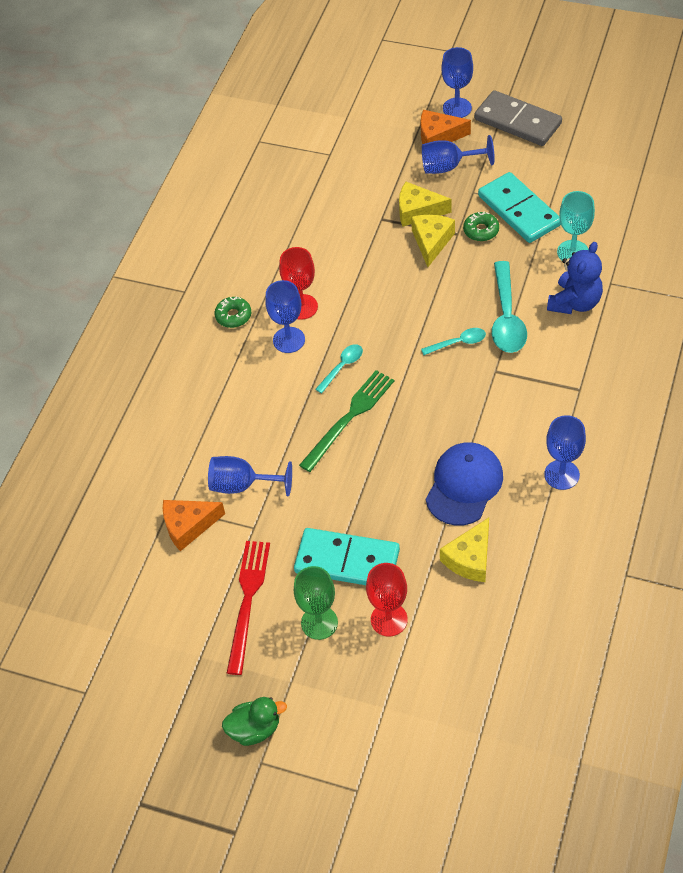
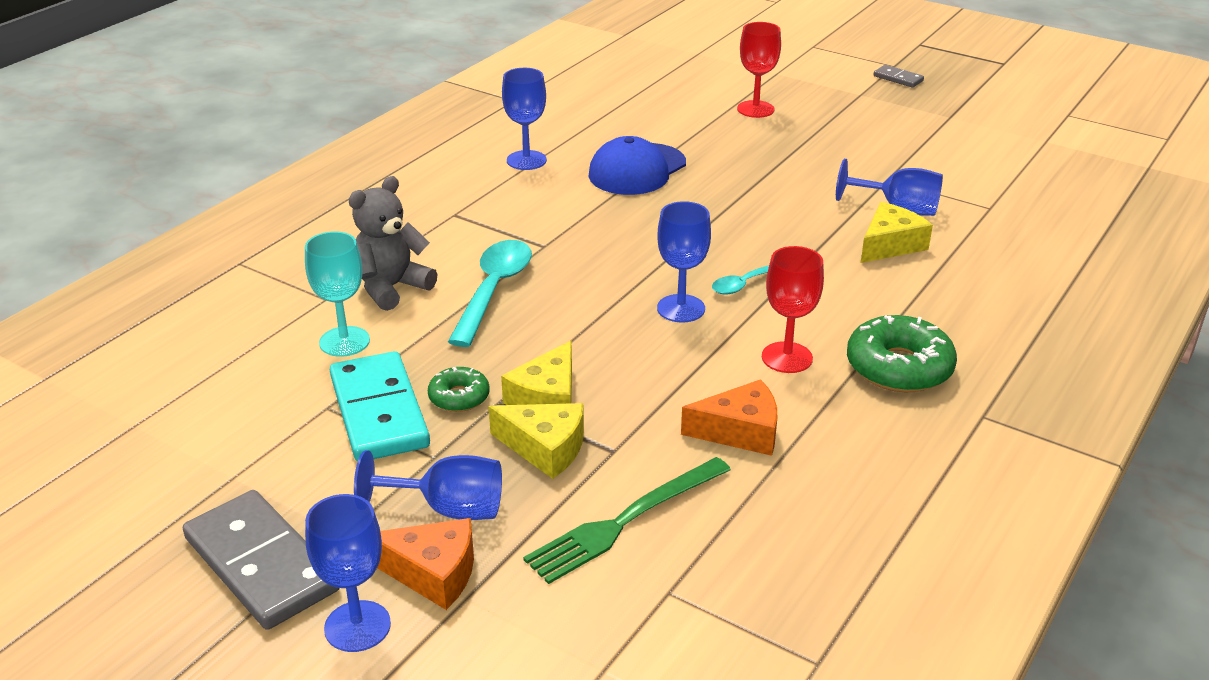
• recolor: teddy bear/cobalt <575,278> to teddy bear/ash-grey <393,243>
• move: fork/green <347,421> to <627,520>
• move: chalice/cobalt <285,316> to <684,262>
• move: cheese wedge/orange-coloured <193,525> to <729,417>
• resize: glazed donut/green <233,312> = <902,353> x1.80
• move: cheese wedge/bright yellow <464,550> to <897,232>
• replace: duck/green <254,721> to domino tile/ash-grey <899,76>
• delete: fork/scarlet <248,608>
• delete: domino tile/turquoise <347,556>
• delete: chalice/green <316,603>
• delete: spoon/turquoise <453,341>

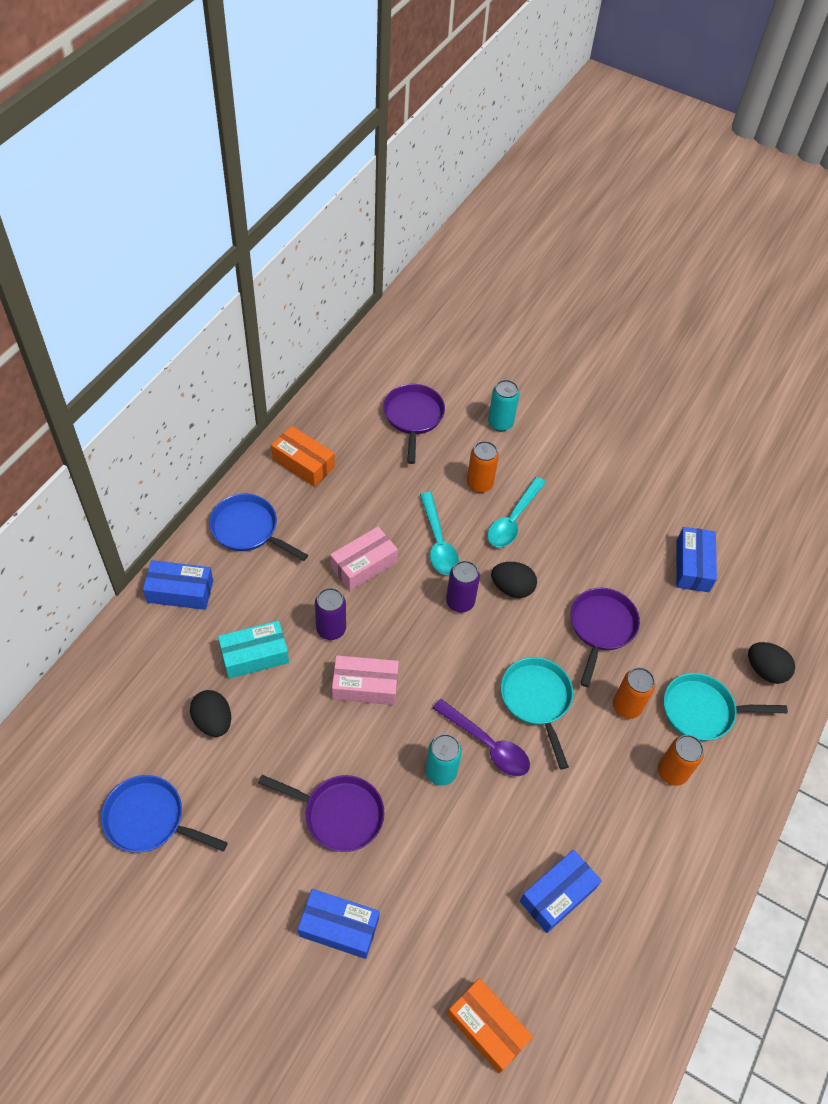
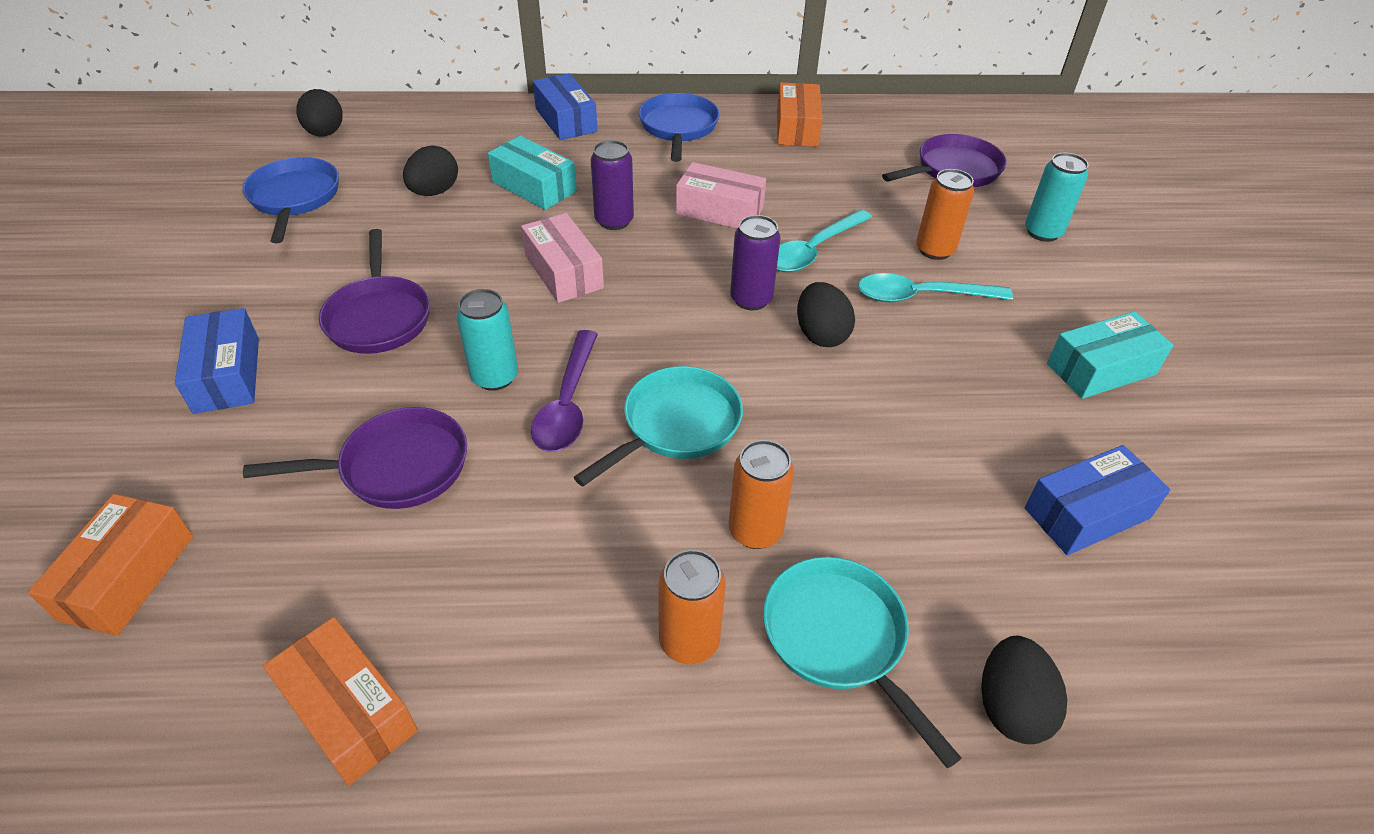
• move: frying pan/royal purple <605,637> to <355,458>
• insert: package/orange-coloured <340,701>
• insert: egg shape/black <319,113>
• insert: package/turquoise <1110,355>
• delete: package/cobalt <561,891>

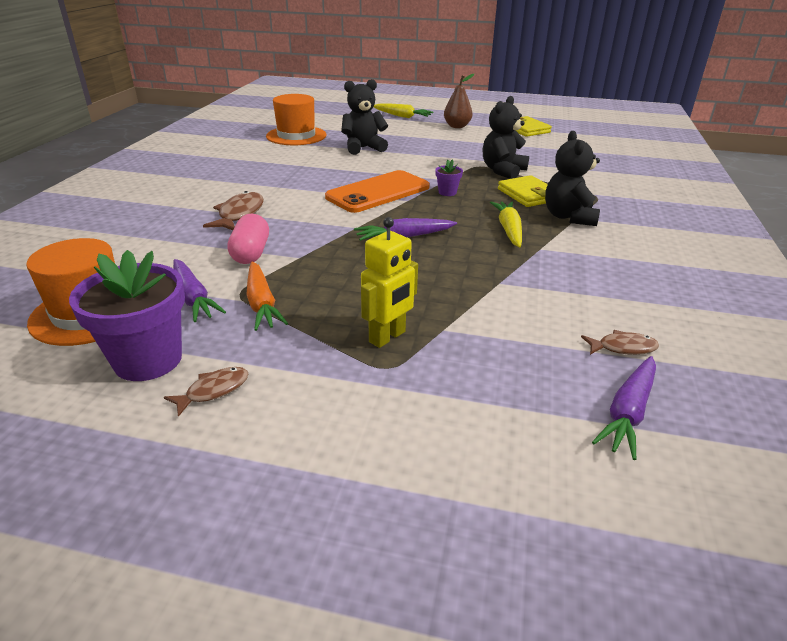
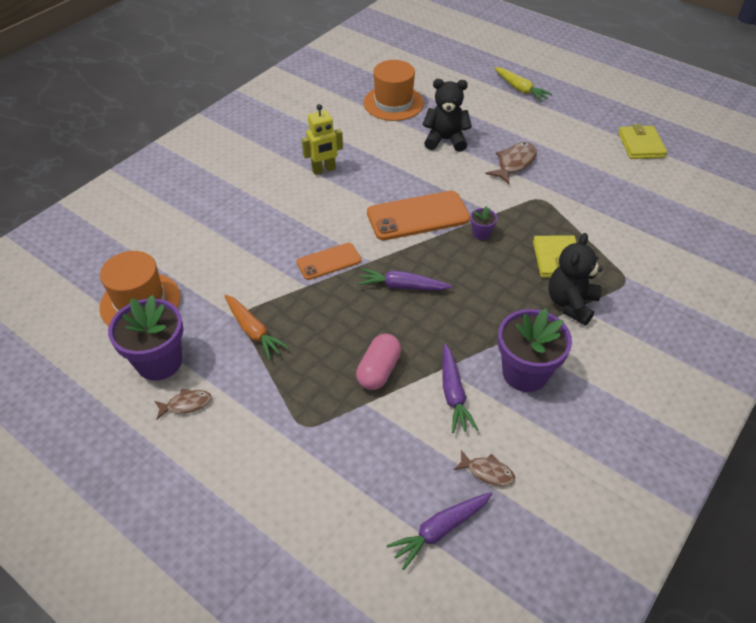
• rotate: toy carrot/orange-coloured <267,296> = <256,327> 45 degrees counterclockwise
• insert: mobile phone/orange-coloured <328,261>
• move: toy robot/bright yellow <389,282> to <322,139>
• move: capsule/pink <248,238> to <378,362>
• move: toy carrot/royal purple <199,290> to <460,388>
• move: toy fish/brown <233,210> to <511,163>
• insert: plant pot/royal purple <535,350>
• delete: toy pear/brown <459,101>
• delete: teddy bear/black <506,137>
• delete: toy carrot/bright yellow <506,224>

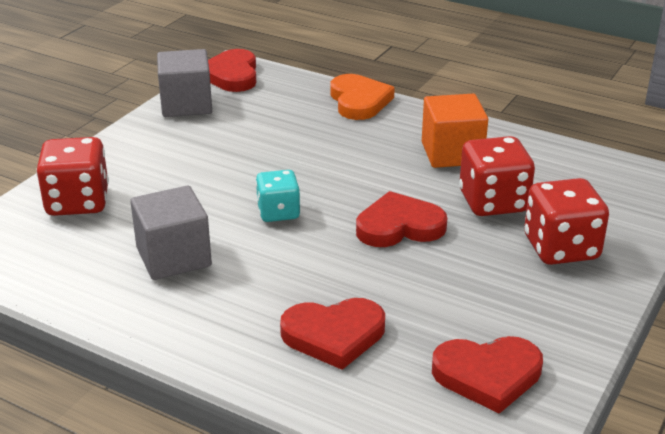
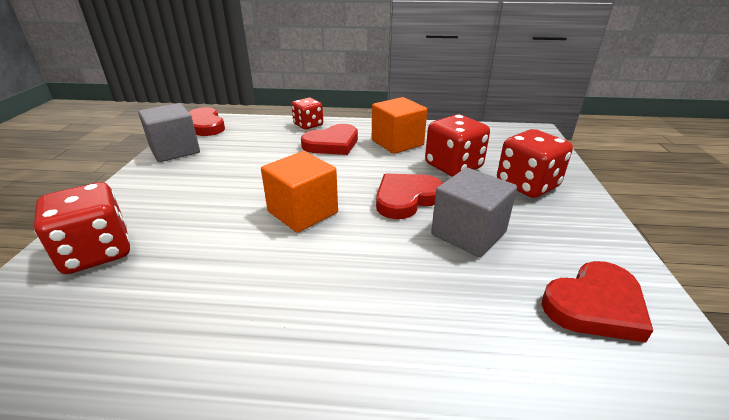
• replace: dice/turquoise <278,196> to block/orange-coloured <299,192>
• replace: heart/orange-coloured <362,97> to dice/scarlet <307,113>
• move: heart/scarlet <332,334> to <329,139>
• move: block/ash-grey <171,232> to <474,212>

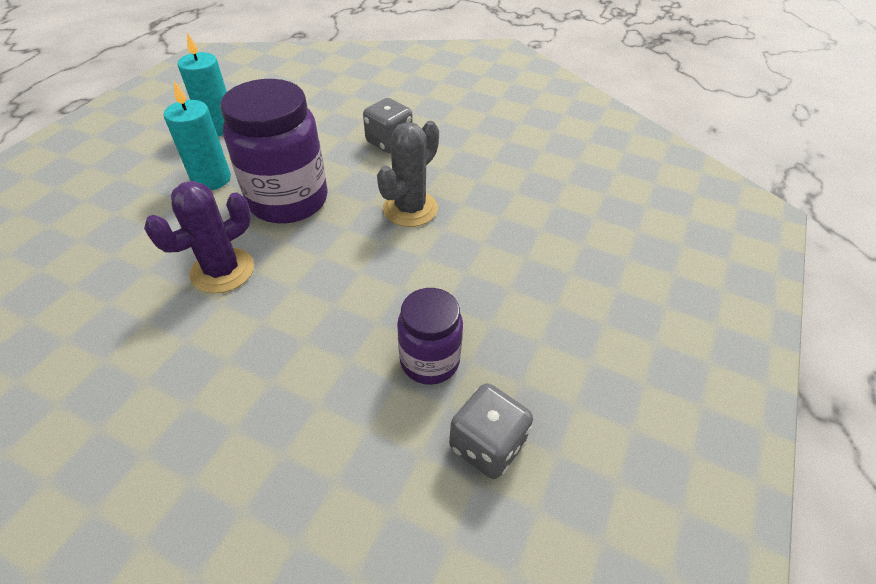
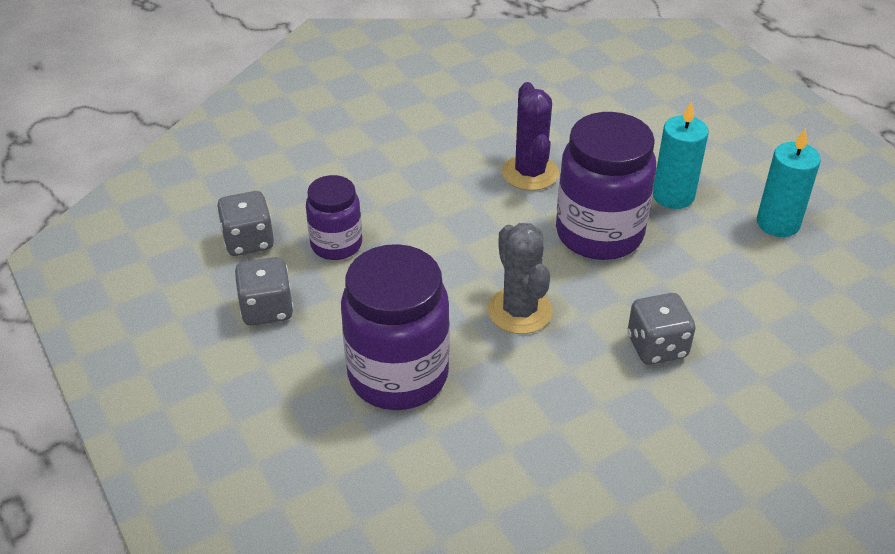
• insert: dice/ash-grey <264,291>
• insert: preserve jar/royal purple <395,327>

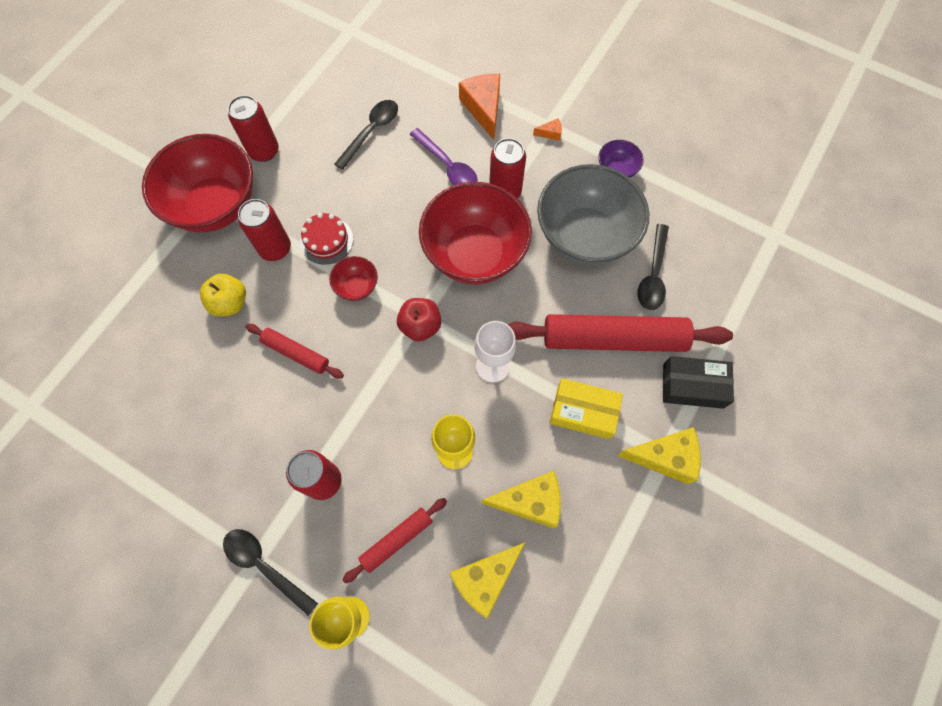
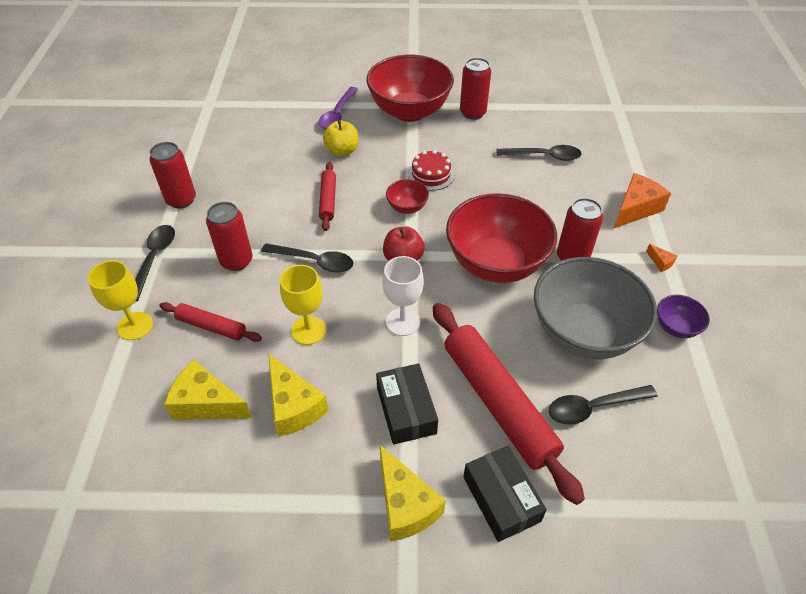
• move: can/scarlet <264,230> to <172,175>
• insert: spoon/black <307,258>
• move: spoon/royal purple <444,156> to <338,108>
• recolor: package/bright yellow <586,408> to package/black <407,404>

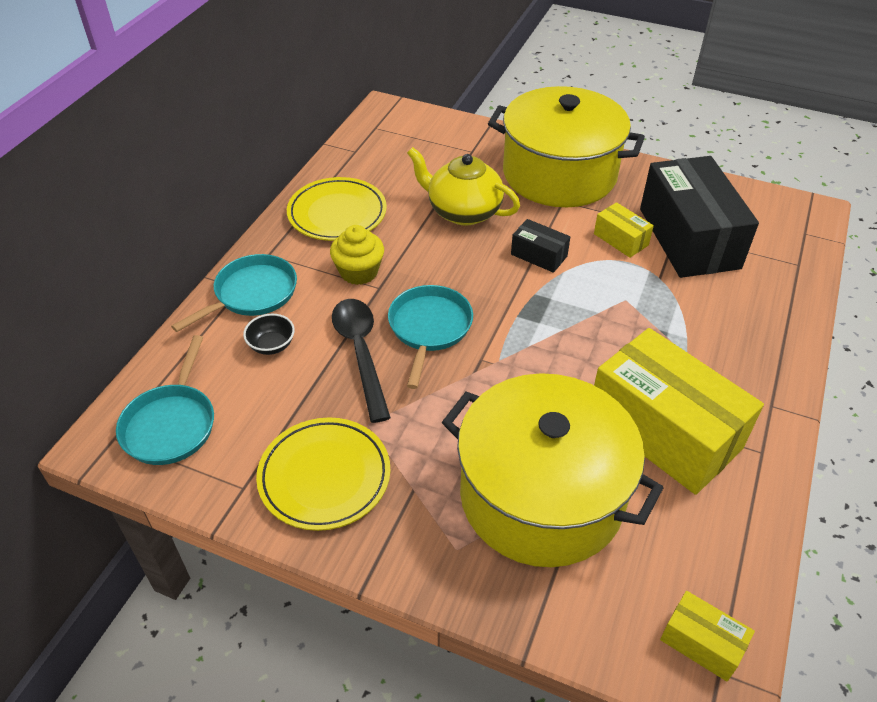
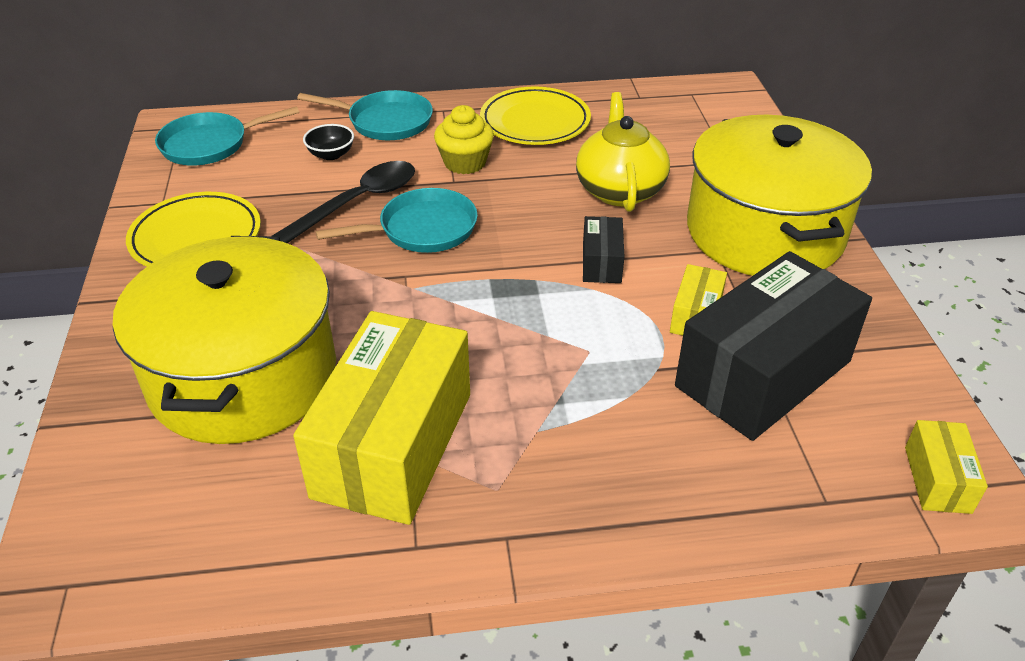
• move: package/bright yellow <707,636> to <946,467>

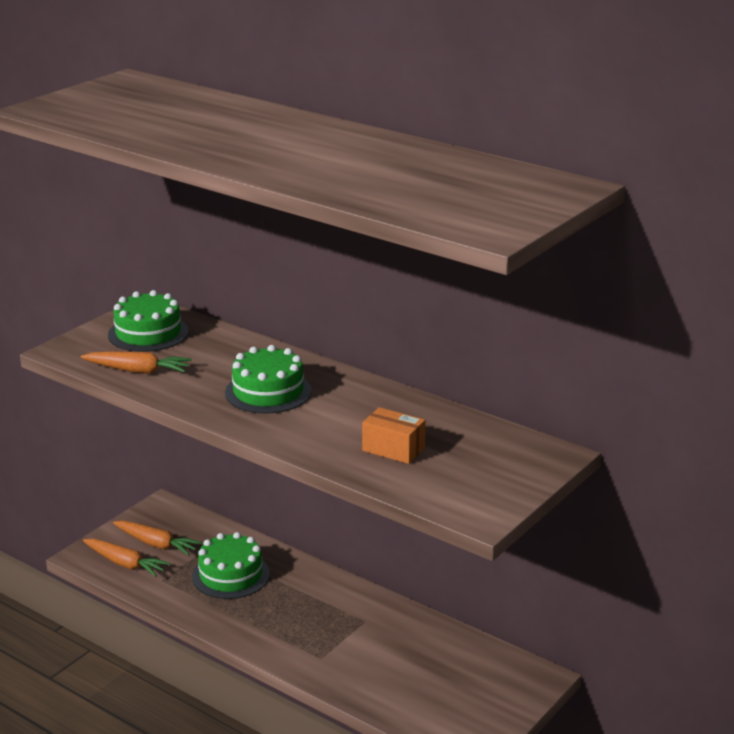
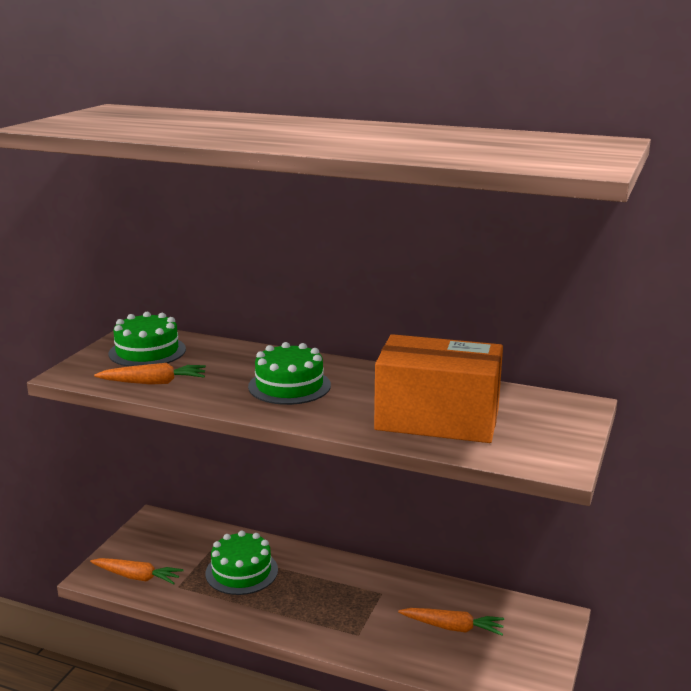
• resize: package/orange-coloured <394,435> = <438,388> x2.25
• move: toy carrot/orange-coloured <157,538> to <451,622>

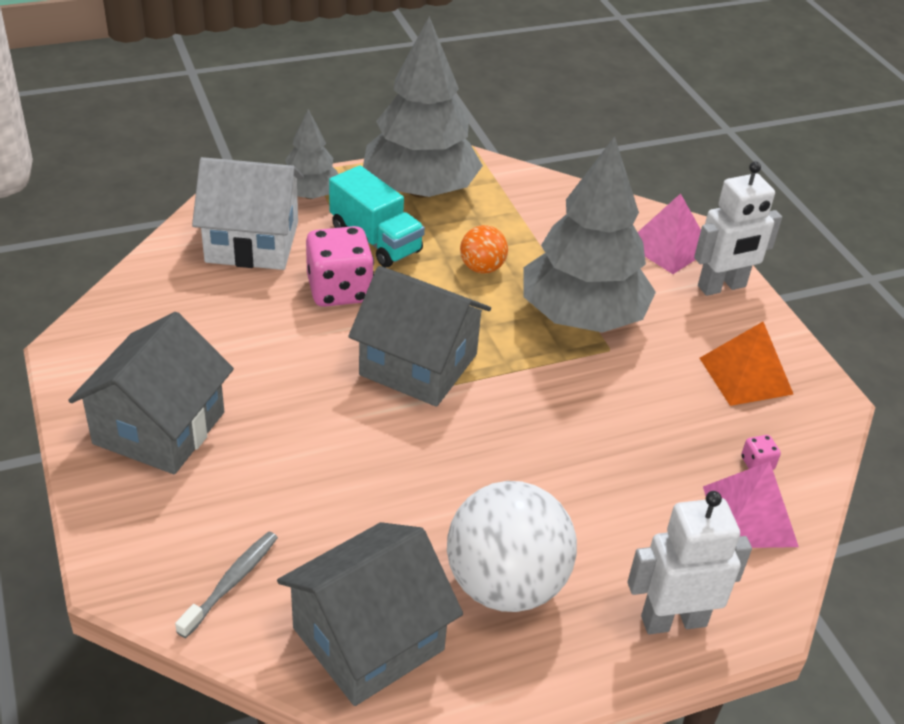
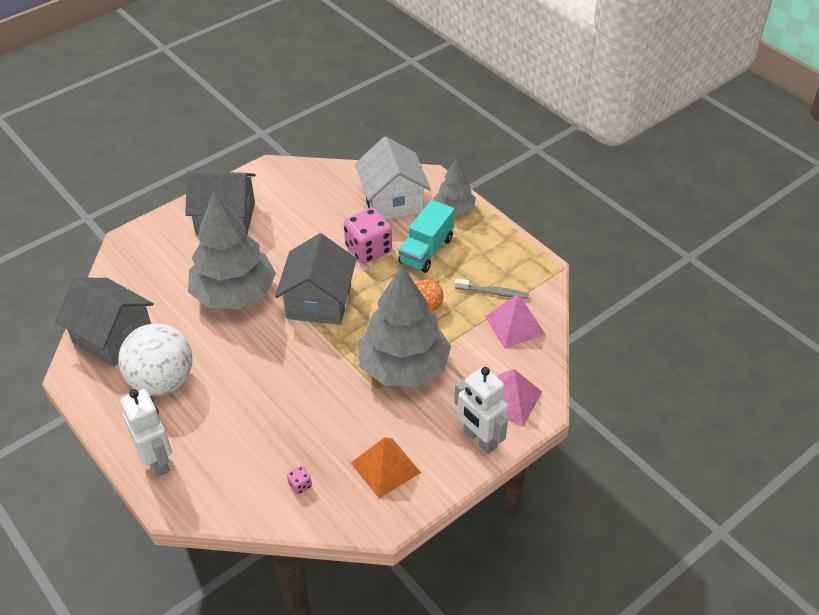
• move: fir tree/ash-grey <423,107> to <232,250>
• move: dental brush/ash-grey <226,585> to <492,288>
• move: solid pyramid/pink <751,504> to <515,321>

